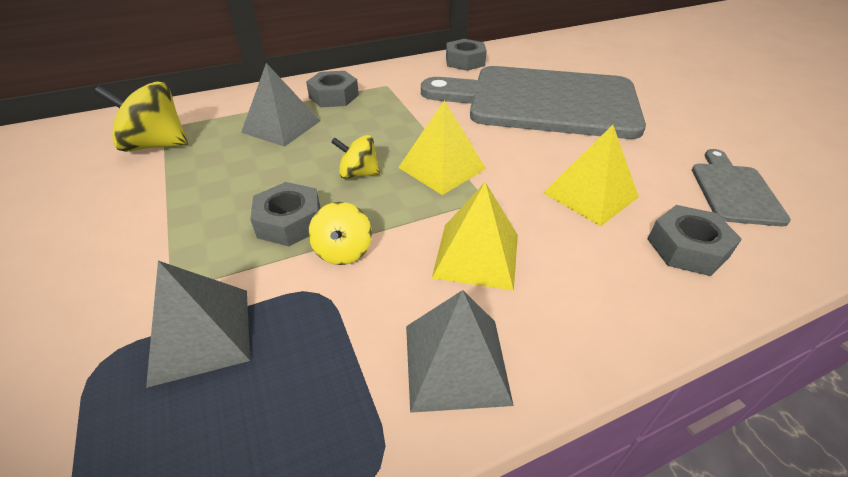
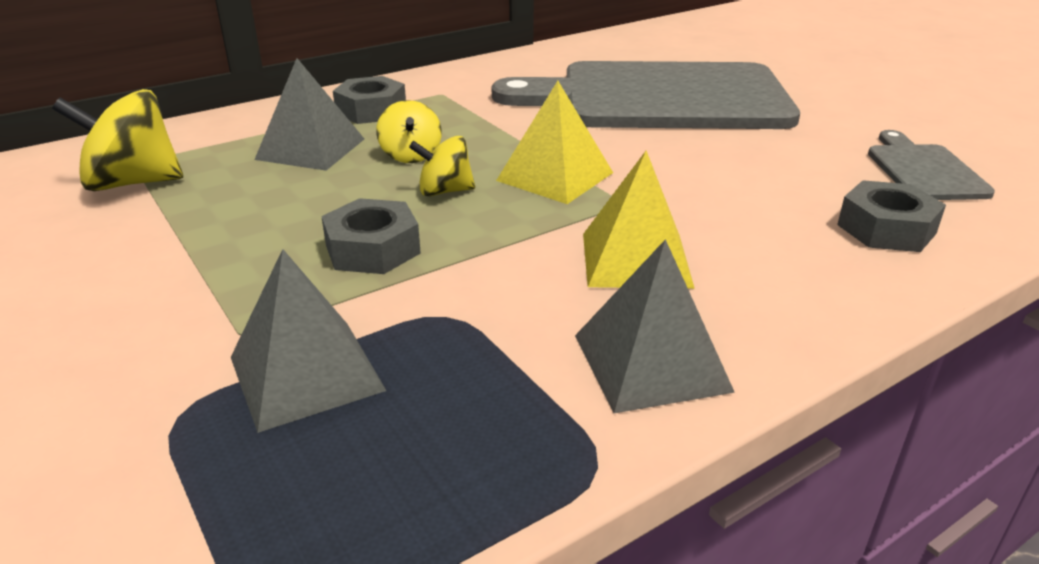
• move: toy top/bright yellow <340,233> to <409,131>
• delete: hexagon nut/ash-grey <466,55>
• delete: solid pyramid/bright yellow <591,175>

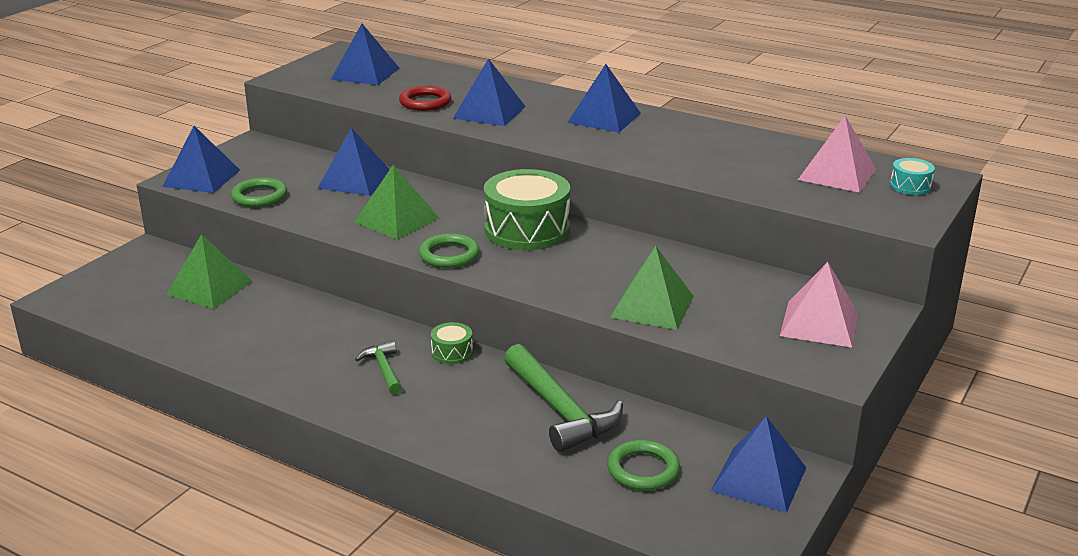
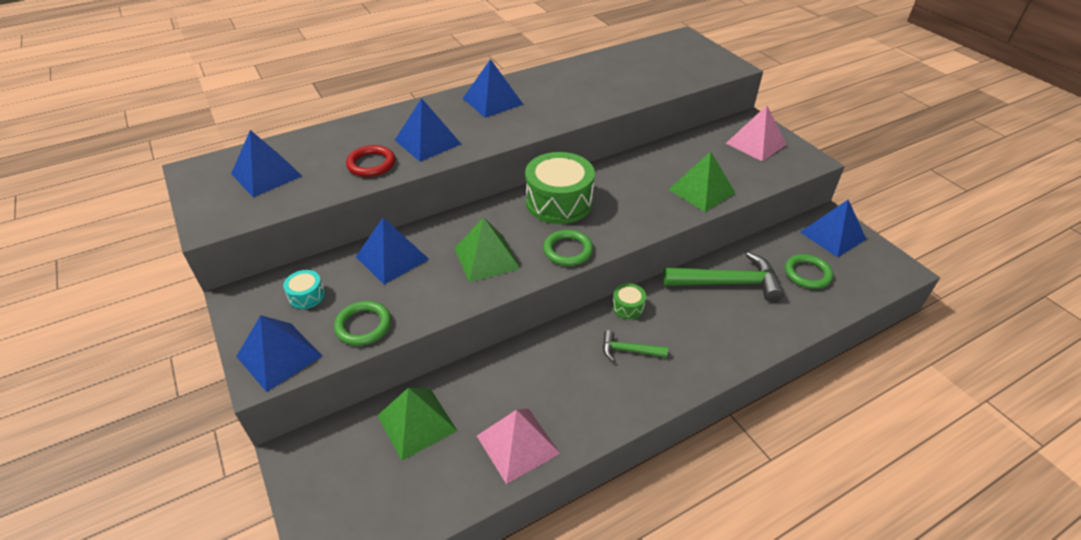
• move: toy drum/turquoise <912,176> to <304,289>
• move: solid pyramid/pink <837,154> to <518,446>

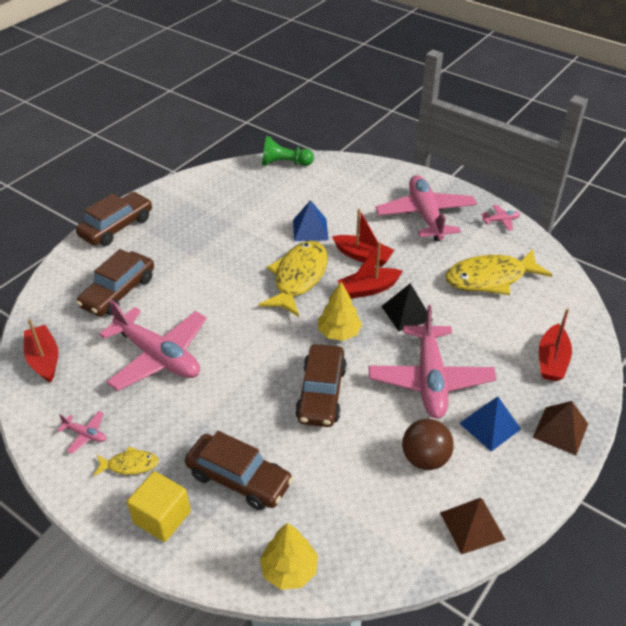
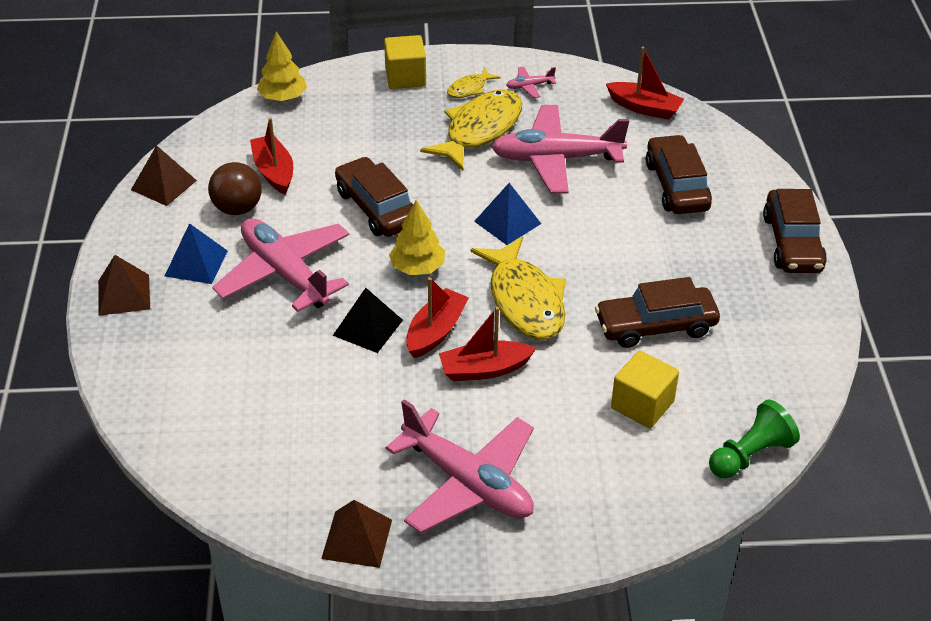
• move: boat/scarlet <555,344> to <271,155>
• replace: plane/pink <500,218> to solid pyramid/brown <356,534>
• move: toy fish/bright yellow <498,272> to <471,130>
• move: solid pyramid/cobalt <310,220> to <507,214>
• move: car/brown <239,470> to <657,312>
• insert: block/bright yellow <645,389>

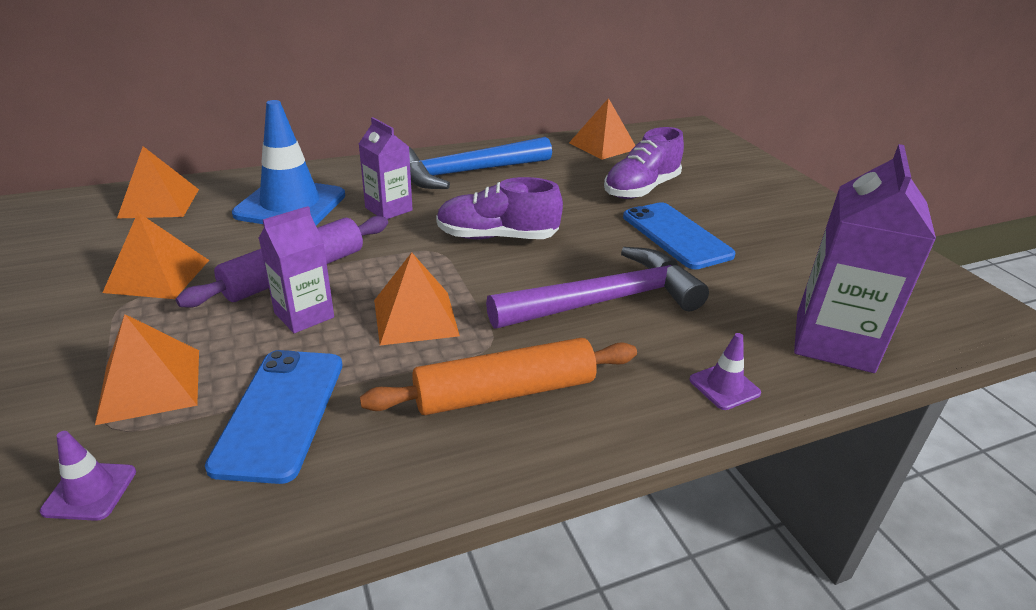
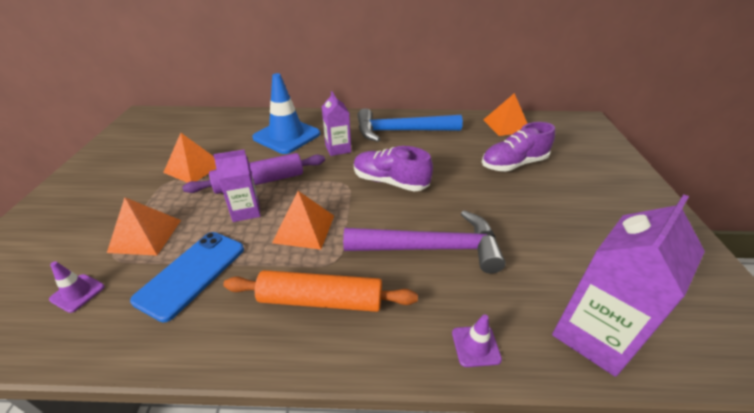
• delete: solid pyramid/orange-coloured <158,182>
• delete: mobile phone/cobalt <679,235>

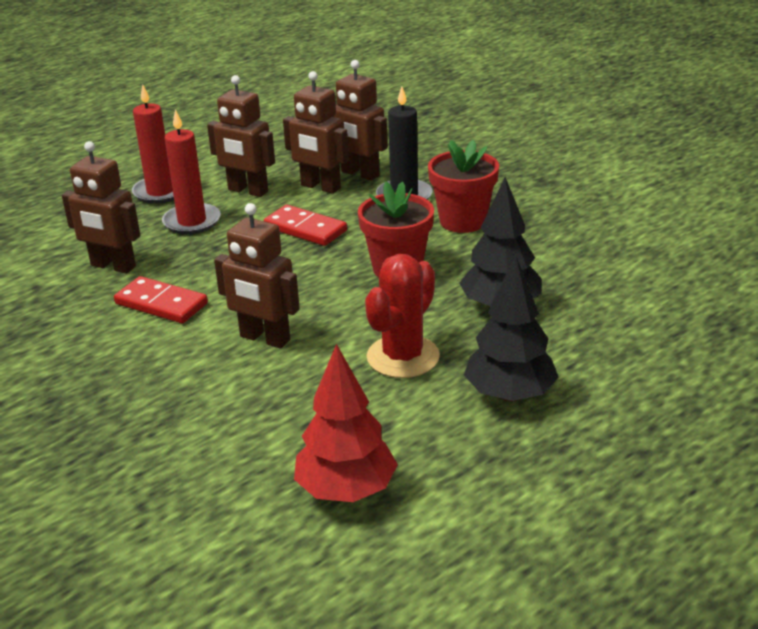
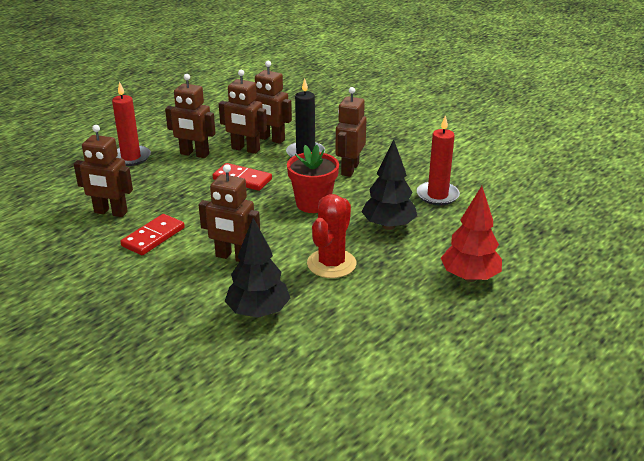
• rotate: domino tile/scarlet <161,299> = <153,234> 75 degrees counterclockwise
• move: fir tree/black <511,329> to <257,268>
• replace: plant pot/scarlet <463,186> to toy robot/brown <350,132>
• move: candle/scarlet <191,171> to <438,160>
• move: fir tree/scarlet <346,423> to <471,234>

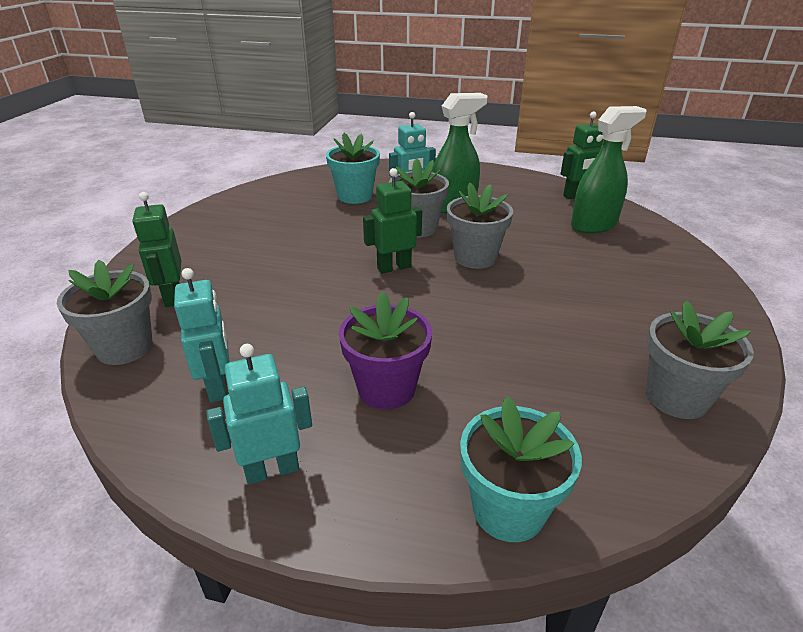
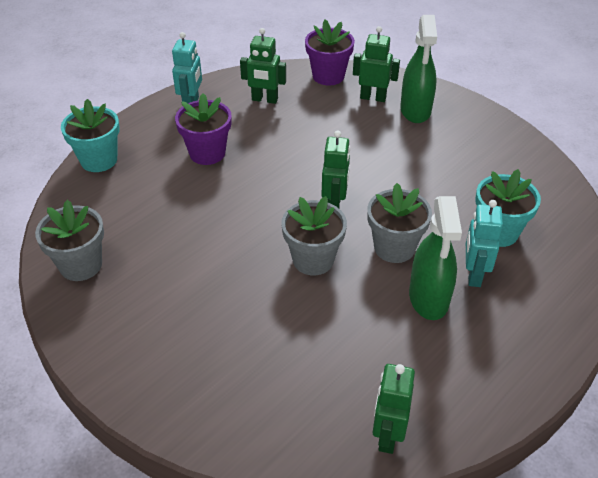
• recolor: toy robot/turquoise <202,335> to toy robot/green <263,66>
• recolor: plant pot/ash-grey <105,312> to plant pot/royal purple <330,52>
• move: spray cleaner/green <609,170> to <418,69>

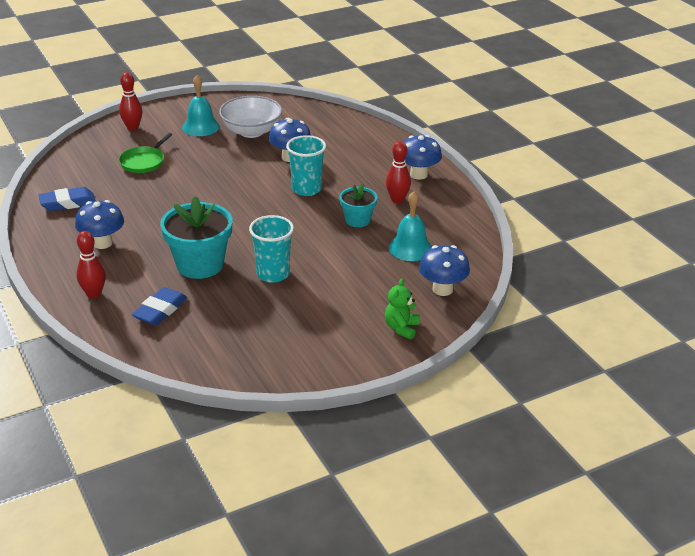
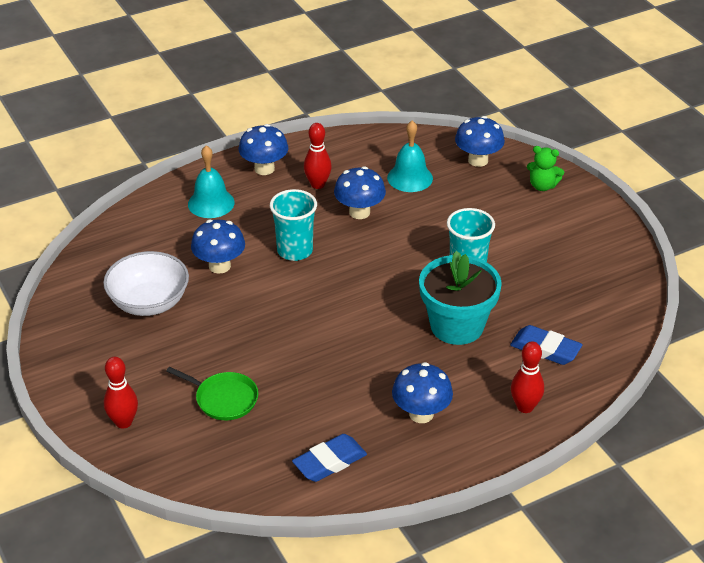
• move: bell/turquoise <201,105> to <211,181>
• rotate: pencil eraser/cobalt <67,199> = <329,458> 75 degrees clockwise
• replace: plant pot/turquoise <358,205> to mushroom/cobalt <360,192>

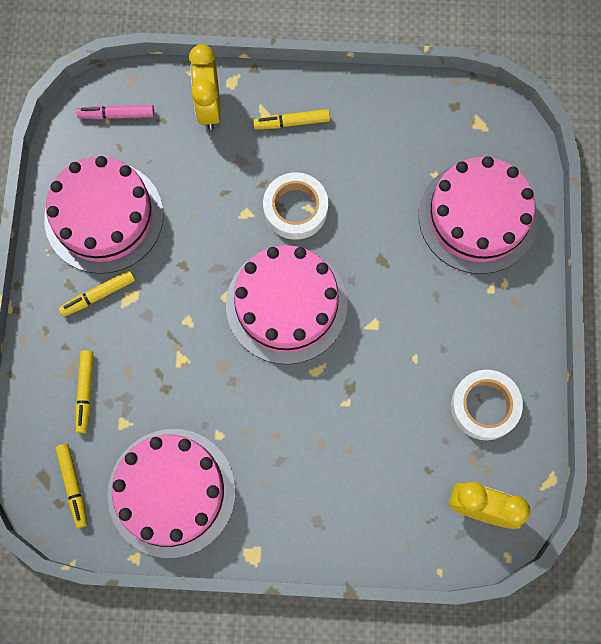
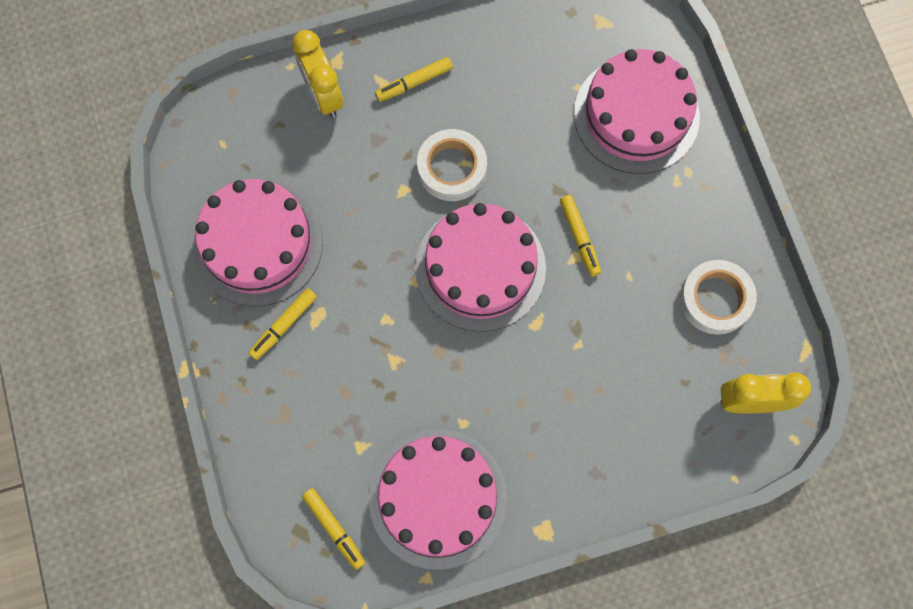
• move: marker/bright yellow <84,391> to <580,235>
• delete: marker/pink <115,112>

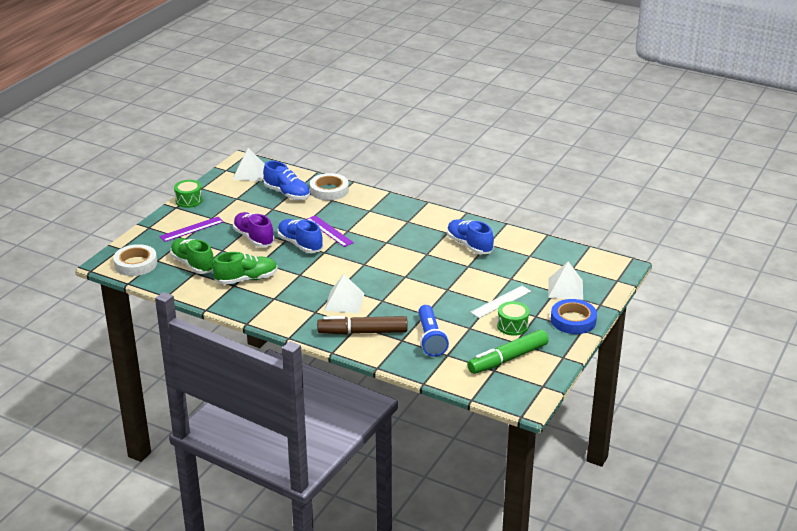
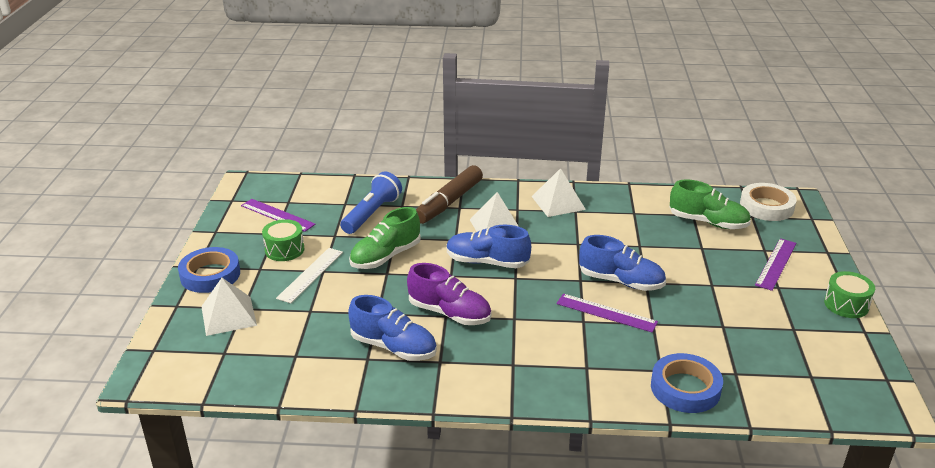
• replace: marker/green <508,351> to straightedge/royal purple <278,215>
• rotate: pocket torch/cobalt <433,331> = <371,202> 60 degrees clockwise
• move: shoe/green <245,268> to <385,238>
• move: shoe/royal purple <254,229> to <449,294>
• rotate: marker/brown <362,325> = <449,194> 150 degrees clockwise
• move: shoe/cobalt <286,180> to <488,246>
• move: solid pyramid/white <248,164> to <558,192>
• recolor: roll of tape/white <329,187> to roll of tape/cobalt <687,383>

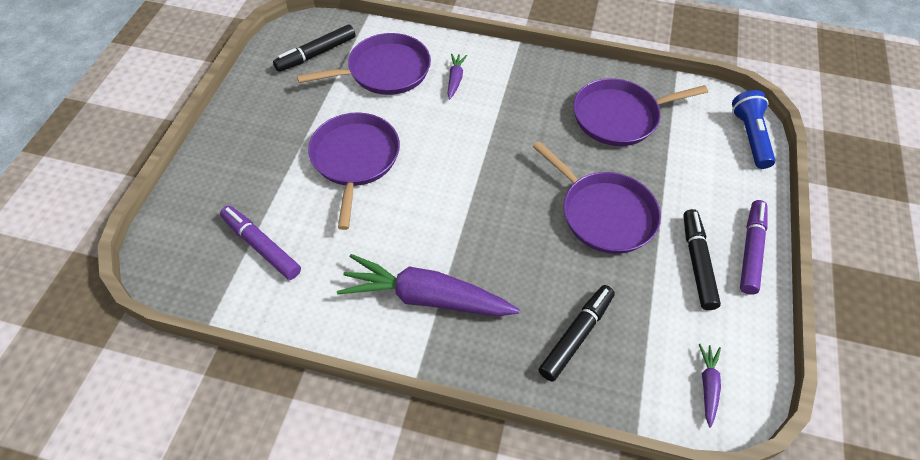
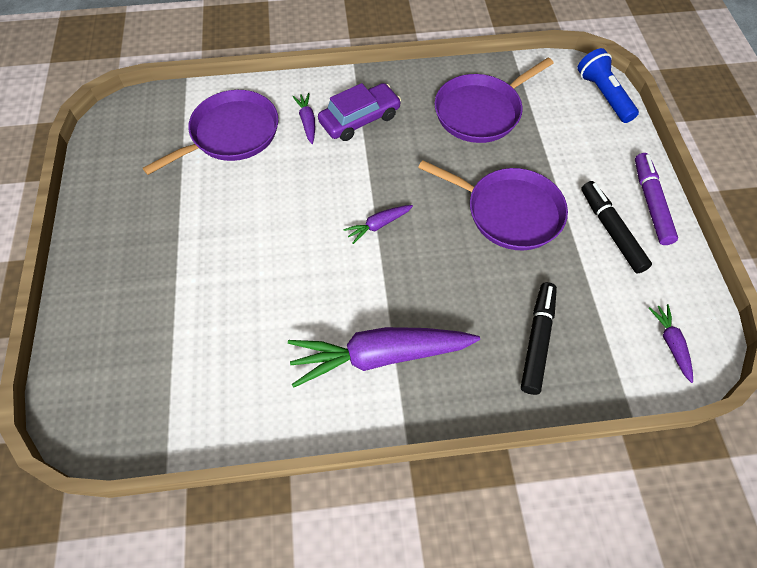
• insert: car/royal purple <359,112>
• insert: toy carrot/royal purple <378,224>
• delete: marker/royal purple <260,243>
• delete: marker/black <314,48>
• delete: frying pan/royal purple <354,171>

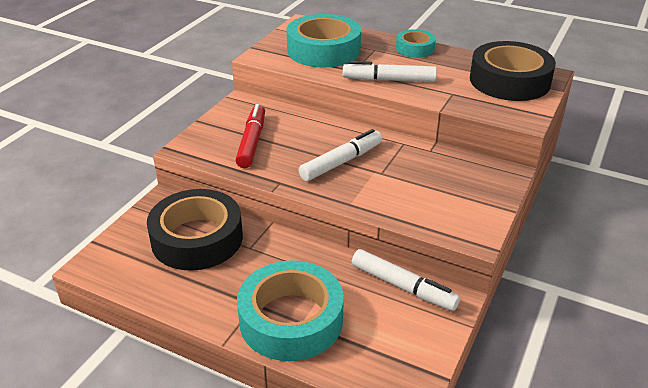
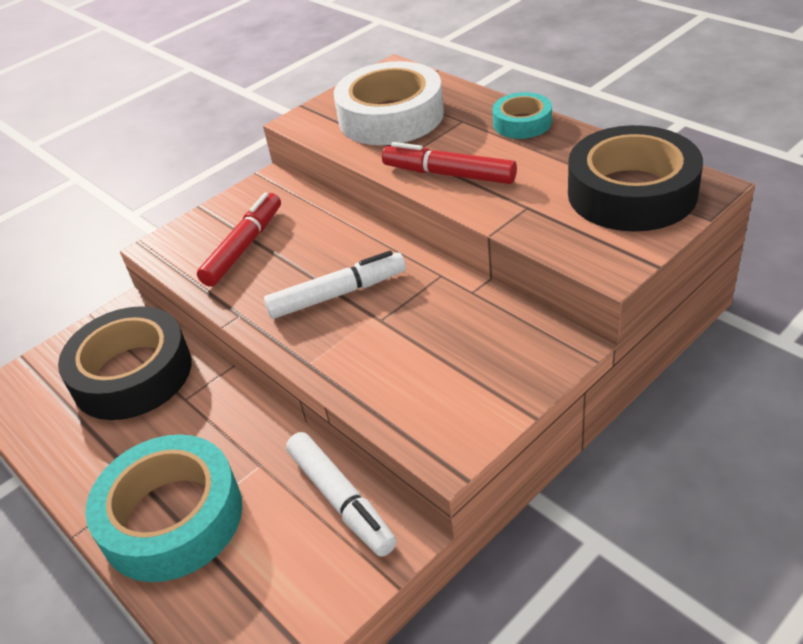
• recolor: roll of tape/turquoise <324,40> to roll of tape/white <389,103>
• recolor: marker/white <390,71> to marker/scarlet <449,163>

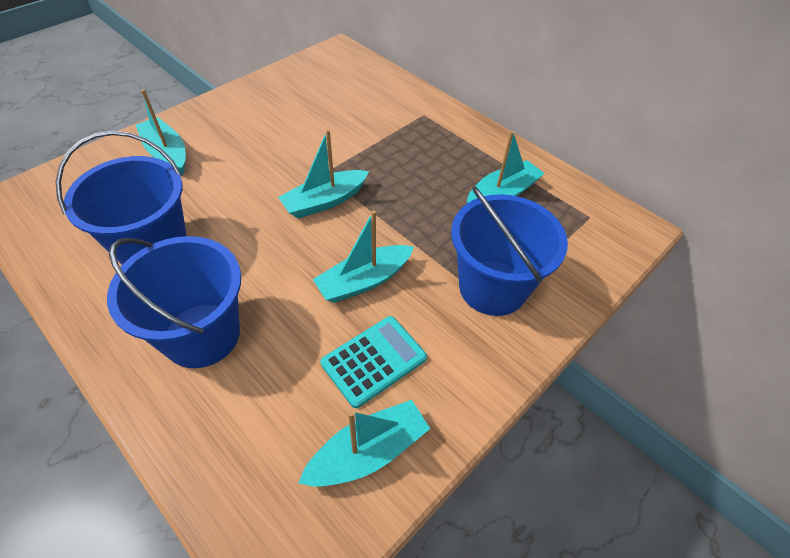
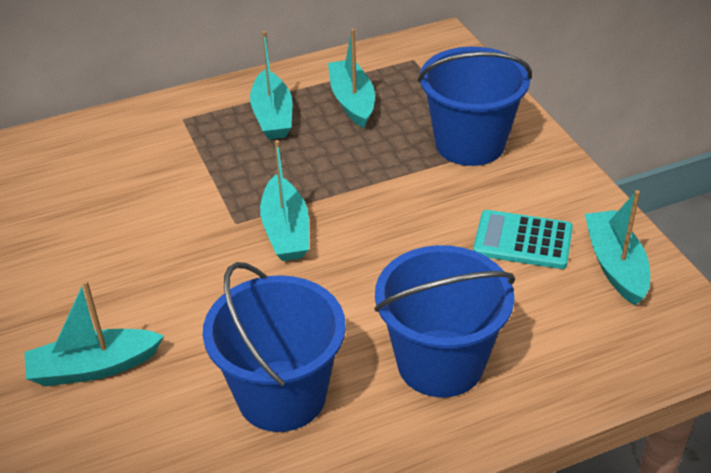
• move: boat/turquoise <363,256> to <271,85>
• rotate: pocket calculator/turquoise <374,362> = <523,239> 60 degrees counterclockwise

